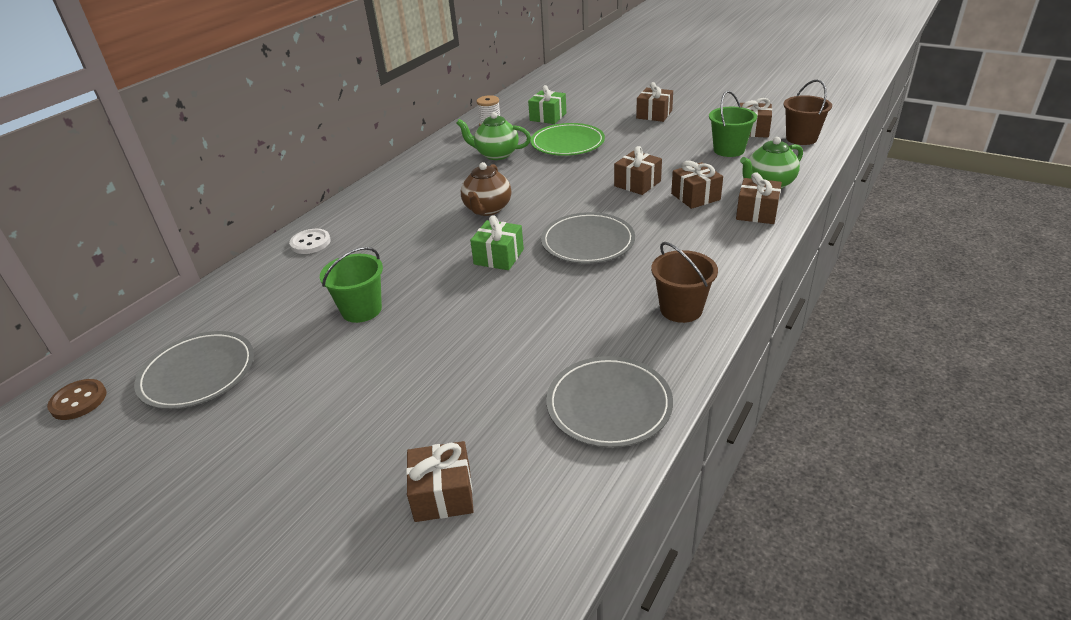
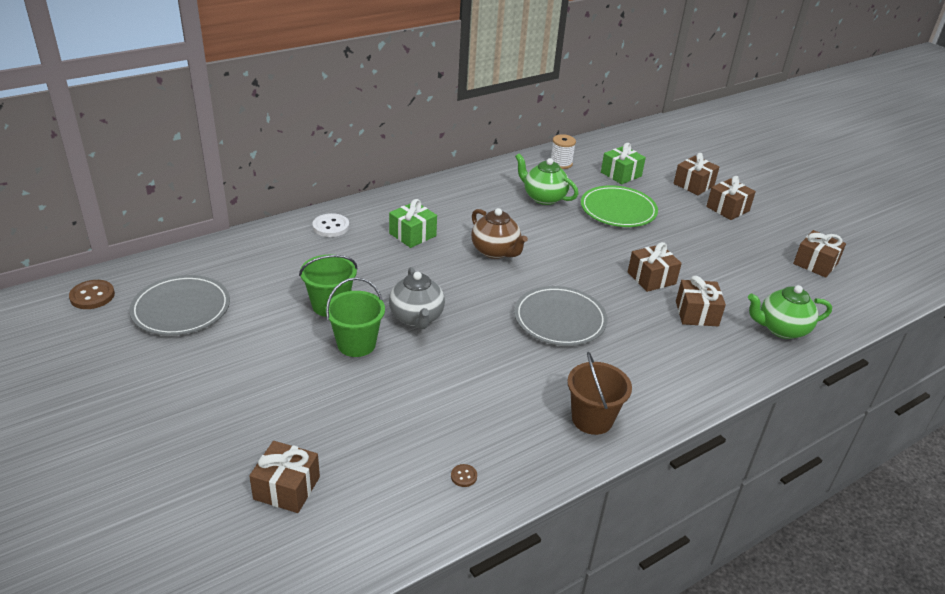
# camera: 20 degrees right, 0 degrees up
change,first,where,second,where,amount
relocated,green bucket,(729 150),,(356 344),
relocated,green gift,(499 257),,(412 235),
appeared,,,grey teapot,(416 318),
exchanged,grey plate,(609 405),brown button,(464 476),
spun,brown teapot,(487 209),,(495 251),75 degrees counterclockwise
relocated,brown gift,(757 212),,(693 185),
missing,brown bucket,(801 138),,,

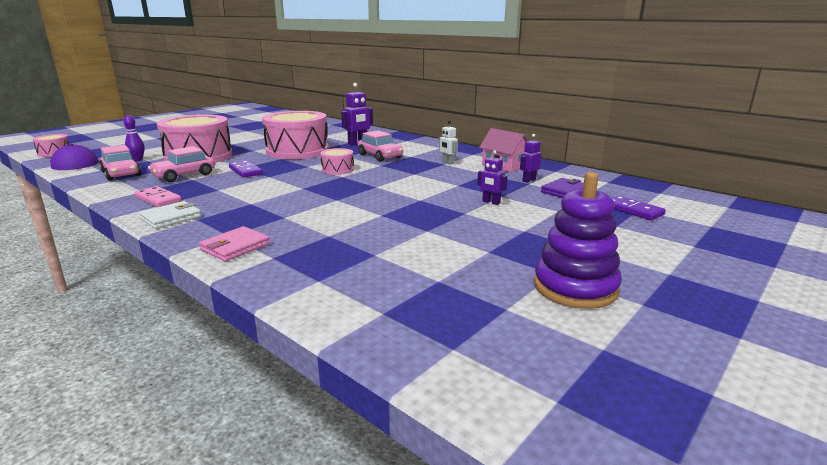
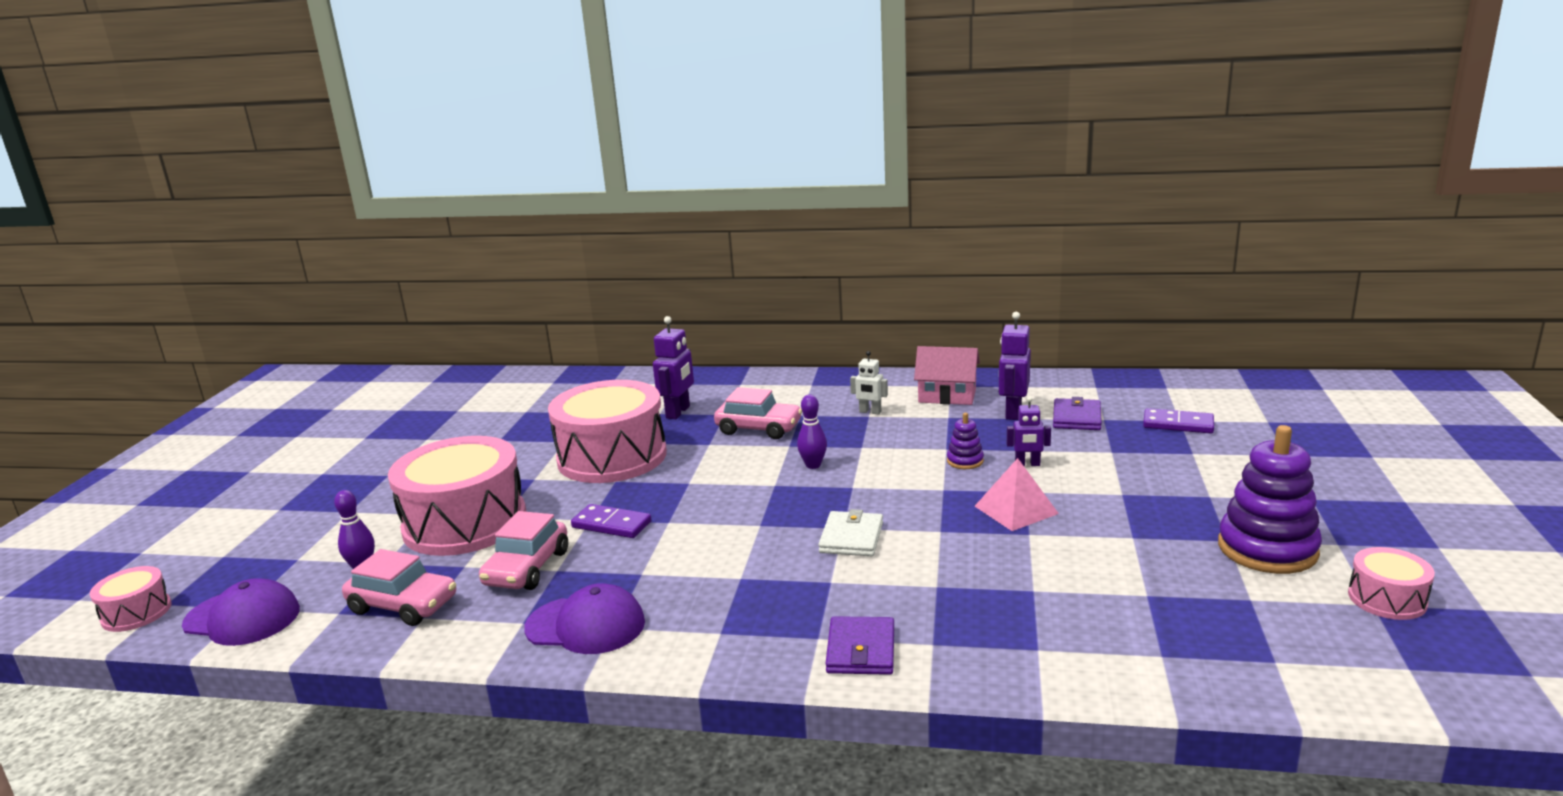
# camera: 30 degrees left, 0 degrees up
change,first,where,second,where,amount
exchanged,pink domino,(158 199),purple cap,(586 625),
appeared,,,purple bowling pin,(813 465),
relocated,white wallet,(171 218),,(851 538),
colour,pink wallet,(235 247),purple wallet,(861 650),
appeared,,,purple stacking toy,(965 461),
appeared,,,pink pyramid,(1016 509),
size,purple robot,(529 180),,(1013 413),x1.60
relocated,pink drum,(337 170),,(1387 599),

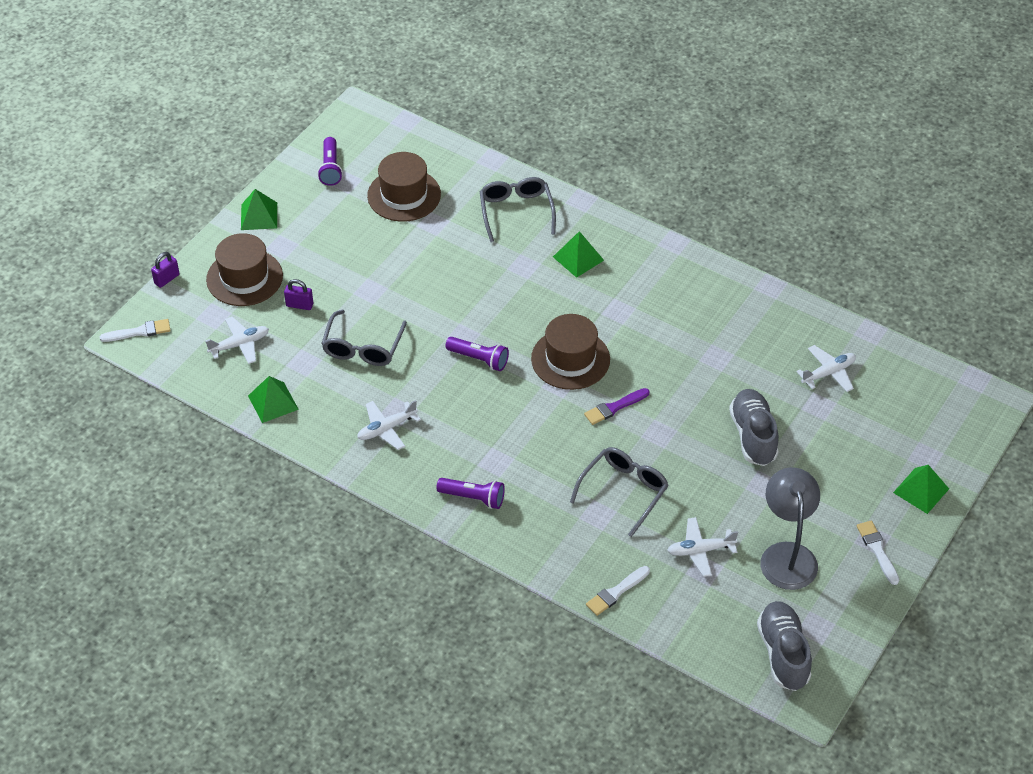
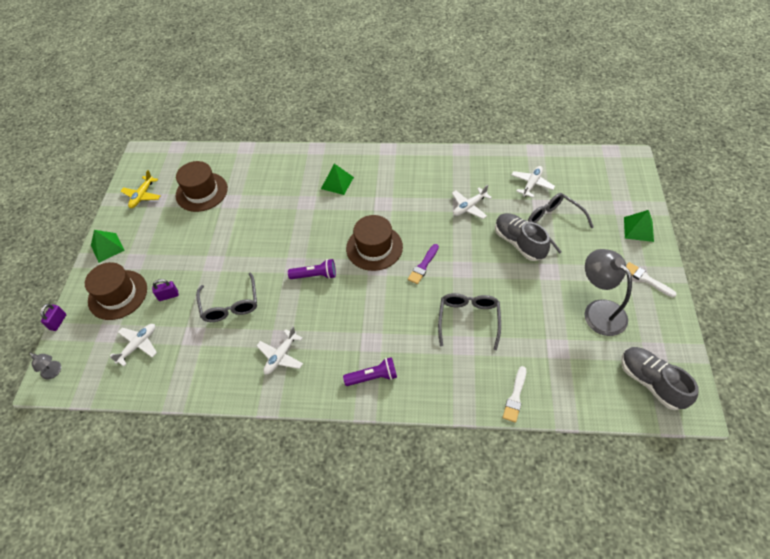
# camera: 25 degrees left, 5 degrees up
change,first,where,second,where,amount
exchanged,white brush,(139 332),grey lamp,(54 372),
exchanged,purple flashlight,(330 168),yellow plane,(142 196),
relocated,white plane,(700 550),,(469 207),
relocated,grey glasses,(516 212),,(553 223),
missing,green pyramid,(273 402),,,

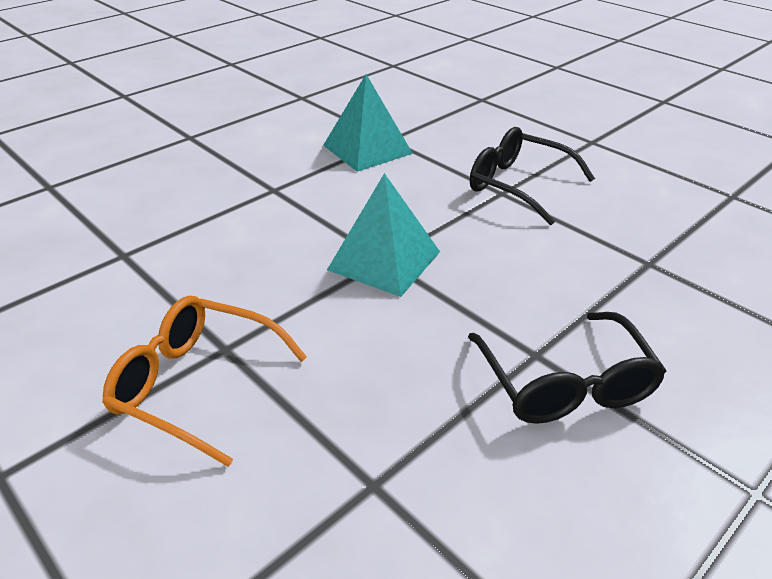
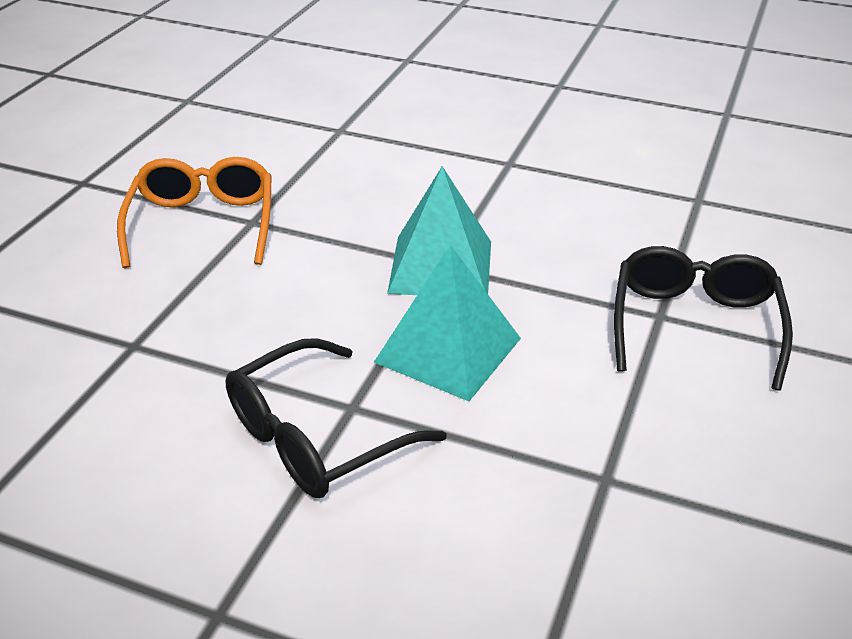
# camera: 65 degrees right, 0 degrees up
change,first,where,second,where,amount
relocated,turquoise pyramid,(367 149),,(448 350),

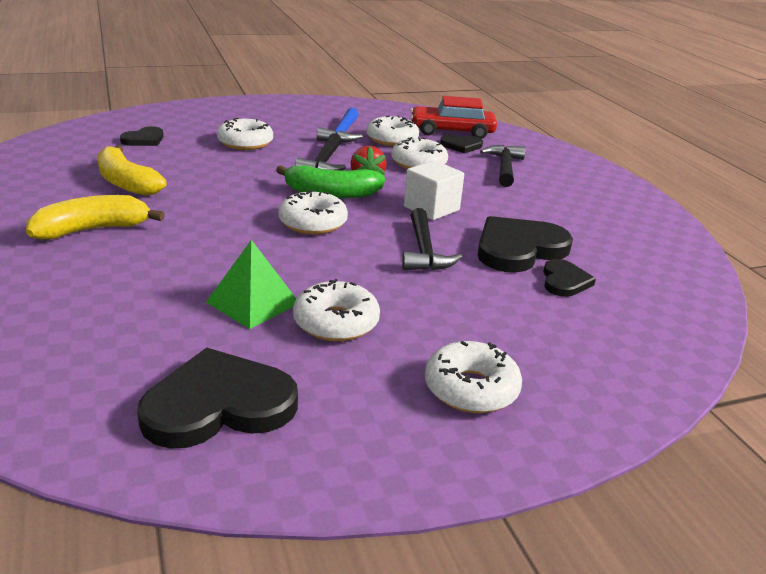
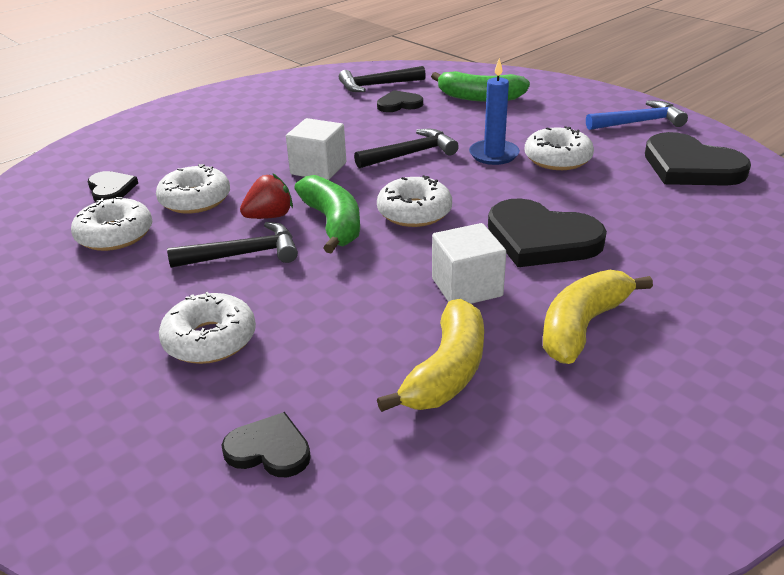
# camera: 110 degrees left, 5 degrees up
change,first,where,second,where,amount
relocated,black hammer,(504 167),,(377 85),
appeared,,,green banana,(479 97),
appeared,,,white cube,(467 287),
appeared,,,blue candle,(494 154),
relocated,black heart,(519 249),,(541 239),
spun,yellow banana,(93 230),,(582 326),90 degrees clockwise
relocated,blue hammer,(342 133),,(639 122),
missing,green pyramid,(253 302),,,
missing,red car,(452 131),,,
missing,white donut,(471 389),,,

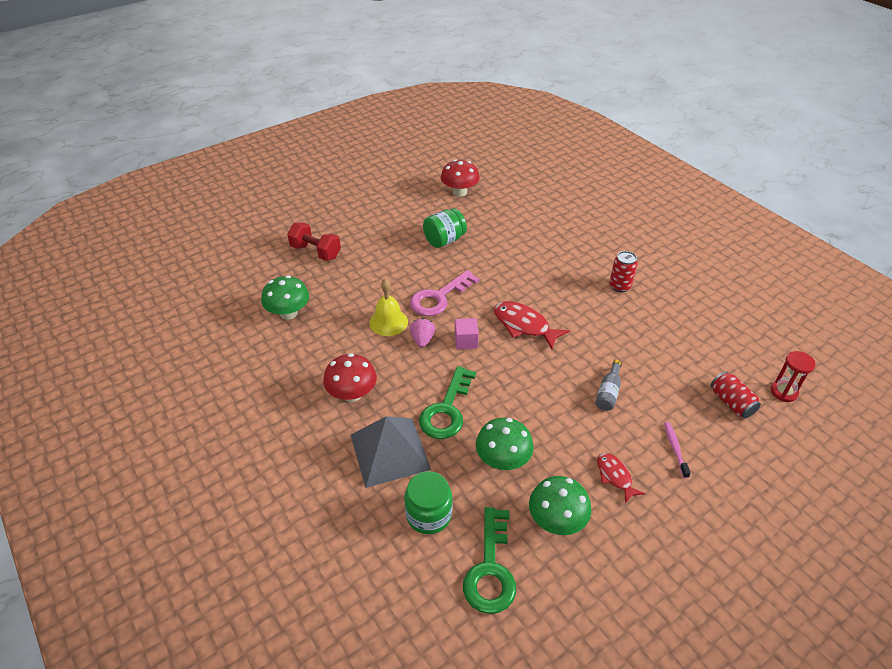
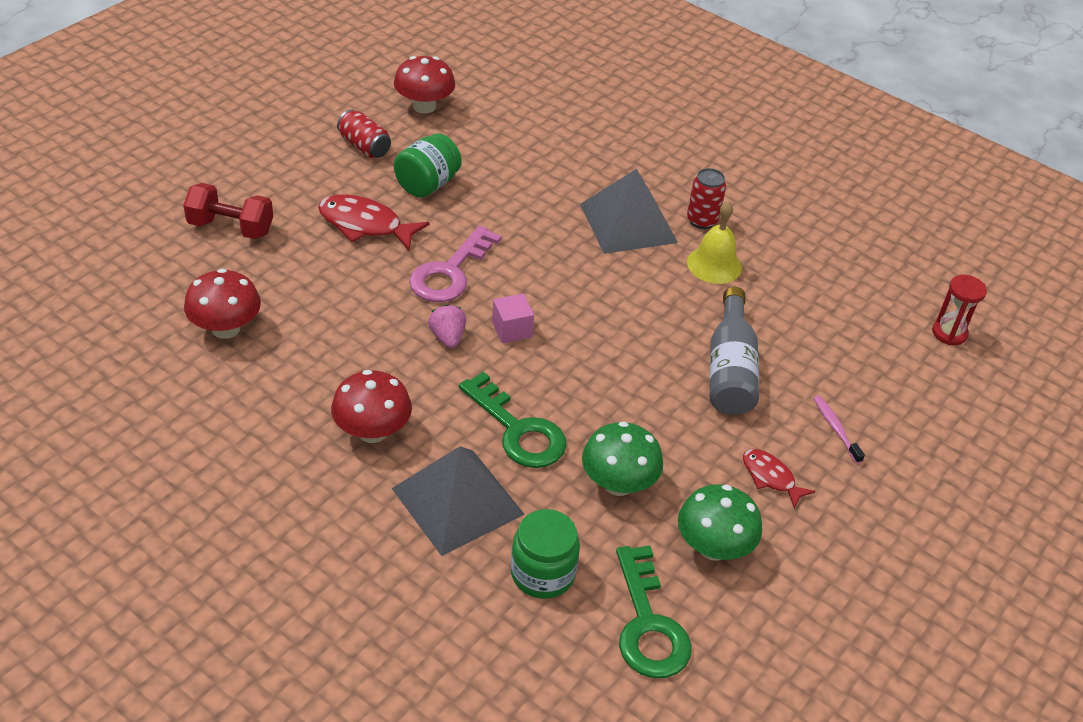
# camera: 20 degrees left, 0 degrees up
change,first,where,second,where,amount
colour,green mushroom,(288 313),red mushroom,(226 328),
relocated,red fish,(524 325),,(365 225),
relocated,red can,(731 402),,(364 146),
spun,green key,(447 410),,(518 430),45 degrees counterclockwise
appeared,,,grey pyramid,(628 223),
relocated,yellow bell,(388 322),,(714 265),
size,grey bottle,(608 392),,(730 369),x1.80

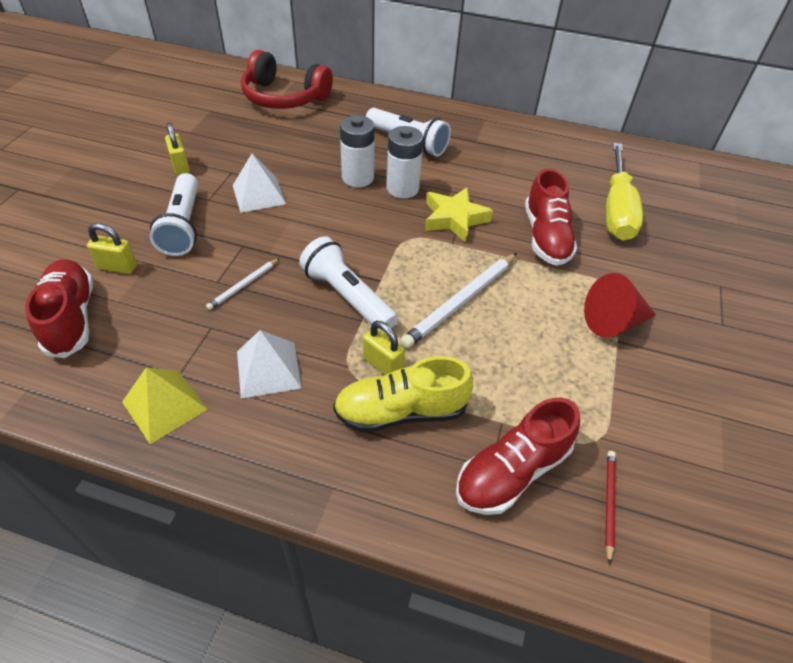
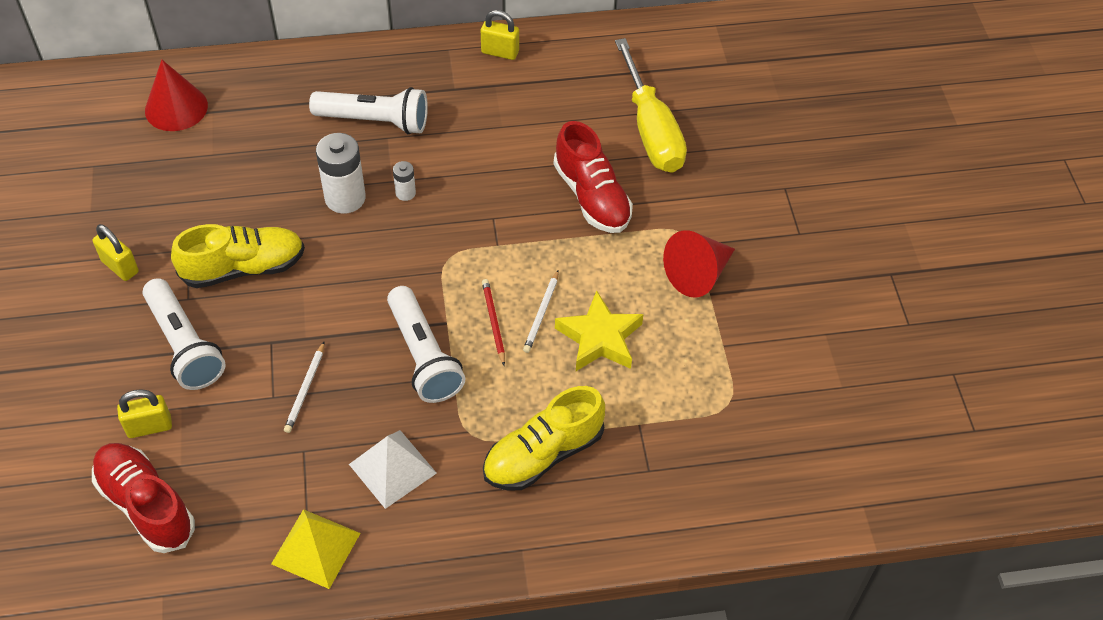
# camera: 25 degrees left, 5 degrees up
change,first,where,second,where,amount
exchanged,red headphones,(284 97),red cone,(176 108),
exchanged,white pyramid,(259 194),yellow shoe,(243 268),
spun,white flashlight,(347 297),,(423 356),135 degrees counterclockwise
size,white battery,(402 188),,(405 193),x0.50
relocated,yellow padlock,(383 365),,(500 52),
relocated,red pencil,(609 503),,(493 322),
size,white pencil,(461 302),,(542 313),x0.53
relocated,yellow star,(454 219),,(599 338),
missing,red shoe,(512 471),,,

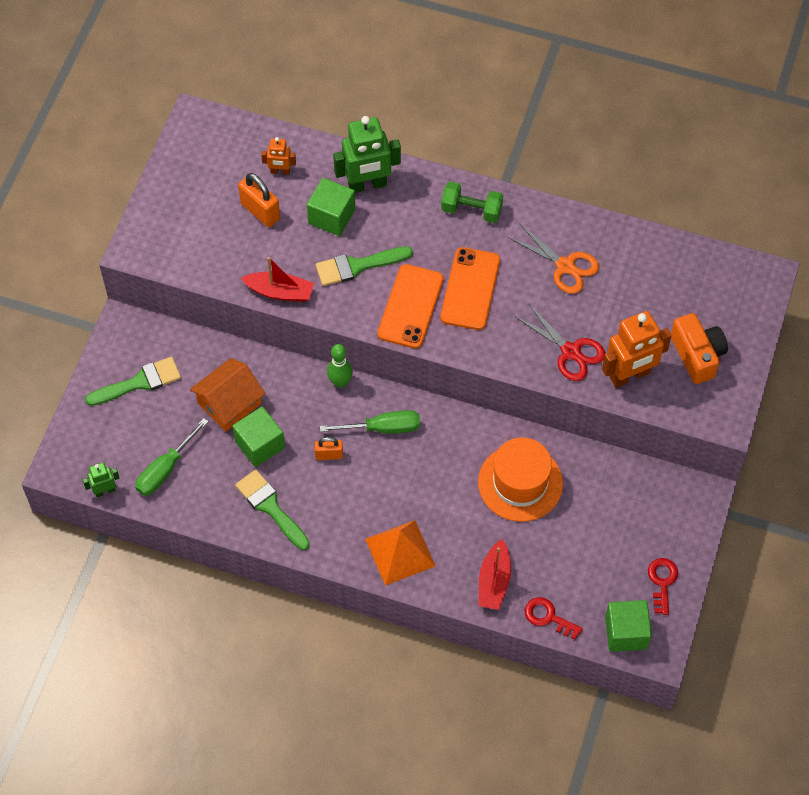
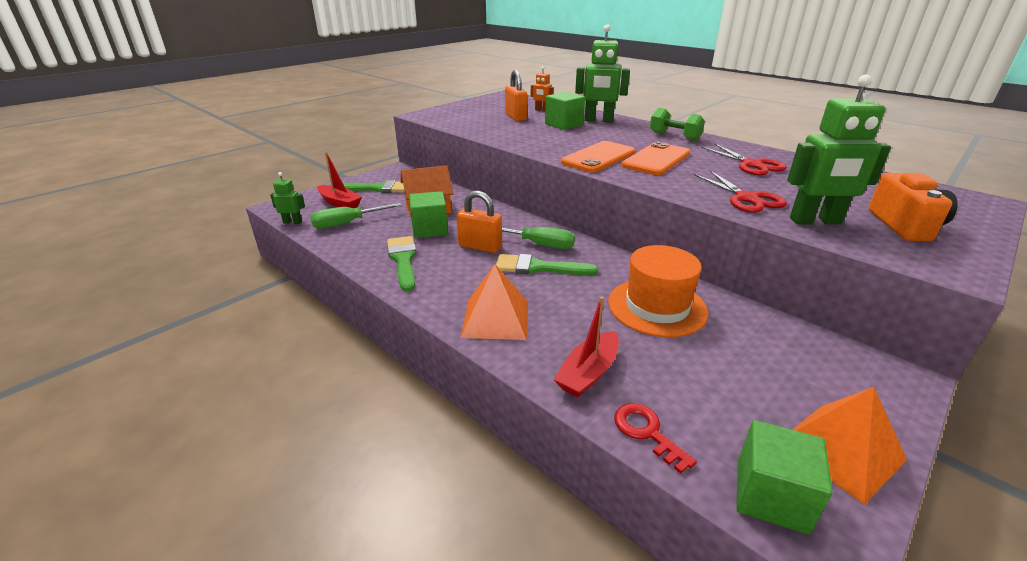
# camera: 25 degrees right, 30 degrees down
change,first,where,second,where,amount
relocated,red boat,(280 292),,(339 203),
size,orange padlock,(329 455),,(480 246),x1.61
relocated,green brush,(358 266),,(538 267),
colour,orange scissors,(565 266),red scissors,(751 165),
colour,orange robot,(629 375),green robot,(815 221),
exchanged,red key,(662 582),orange pyramid,(840 450),
missing,green bowling pin,(340 382),,,

